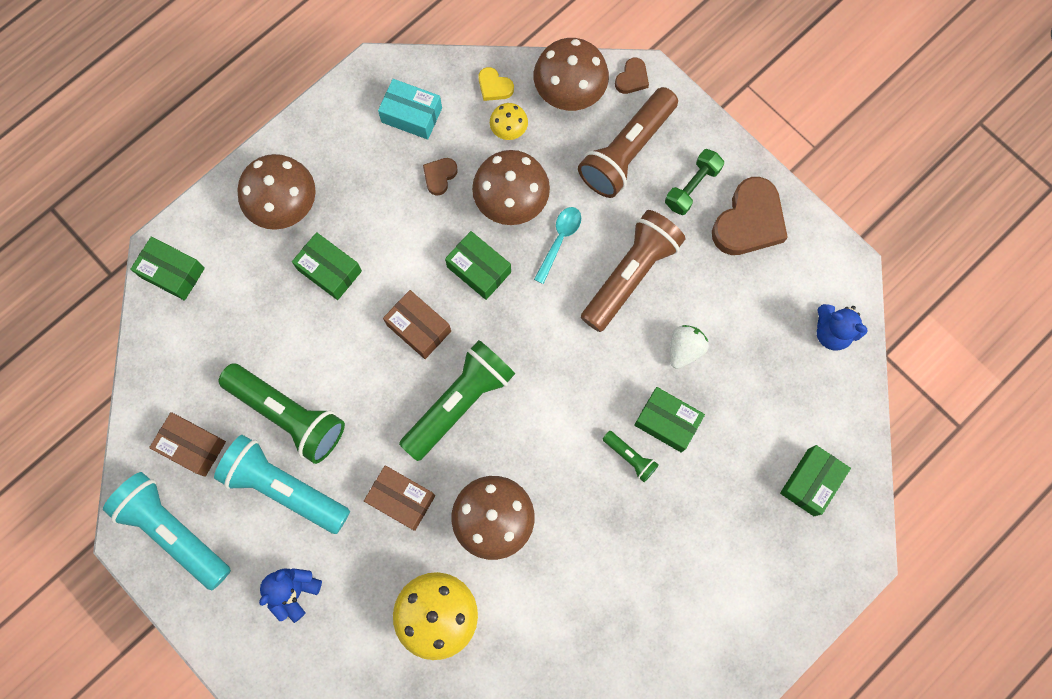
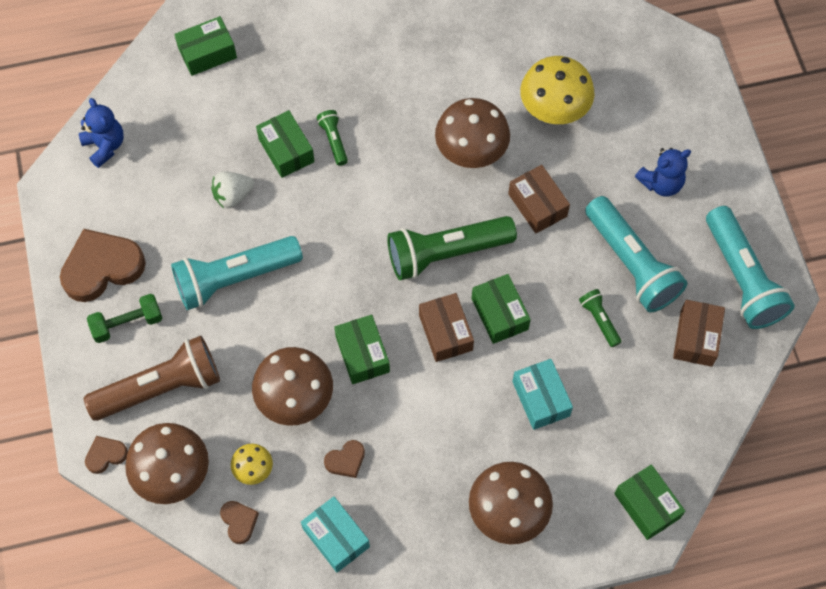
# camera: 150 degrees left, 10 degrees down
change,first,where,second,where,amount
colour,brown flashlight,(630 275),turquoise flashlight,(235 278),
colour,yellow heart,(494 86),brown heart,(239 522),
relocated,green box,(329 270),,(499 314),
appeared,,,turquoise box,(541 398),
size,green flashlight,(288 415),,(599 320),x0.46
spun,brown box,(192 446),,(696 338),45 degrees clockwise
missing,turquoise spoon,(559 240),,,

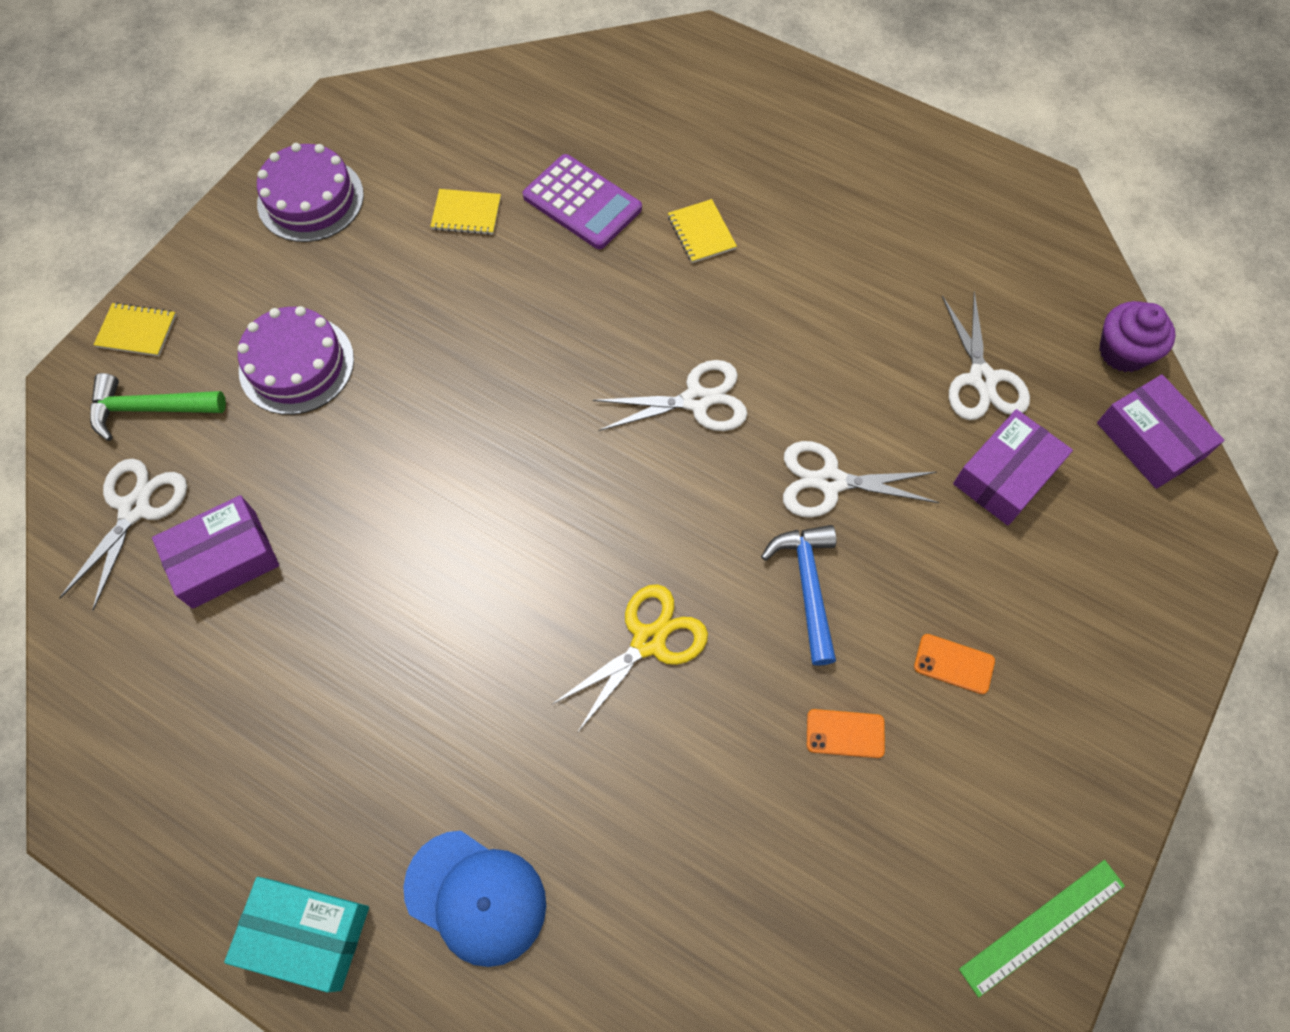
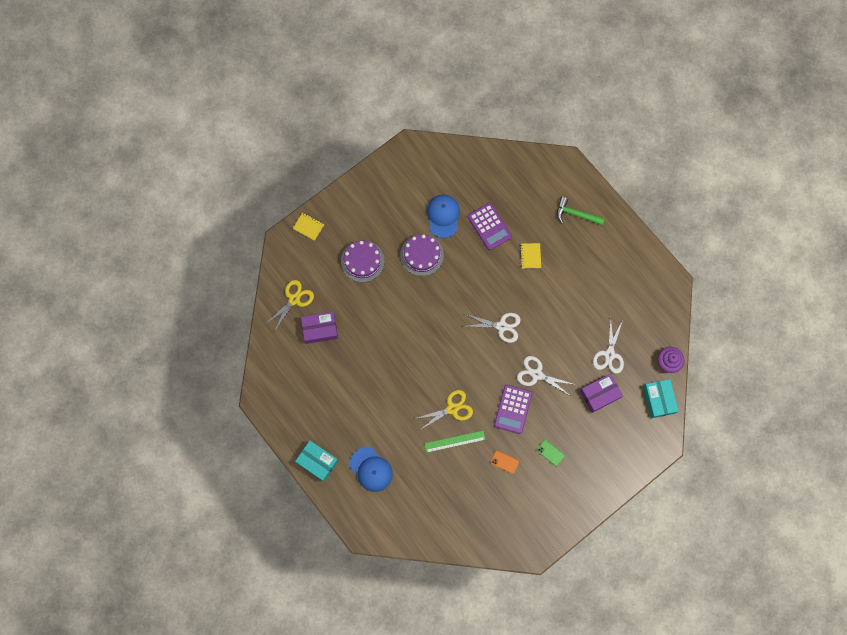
# camera: 20 degrees right, 10 degrees up
change,first,where,second,where,amount
colour,white scissors,(135 509),yellow scissors,(294 299),
relocated,purple cake,(310 199),,(422 255),
relocated,green ruler,(1042 926),,(454 441),
exchanged,yellow notebook,(466 213),blue cap,(443 216),
exchanged,blue hammer,(807 586),purple calculator,(513 409),
colour,orange phone,(953 664),green phone,(550 453),
relocated,green hammer,(150 409),,(576 214),
colour,purple box,(1150 440),turquoise box,(659 399),

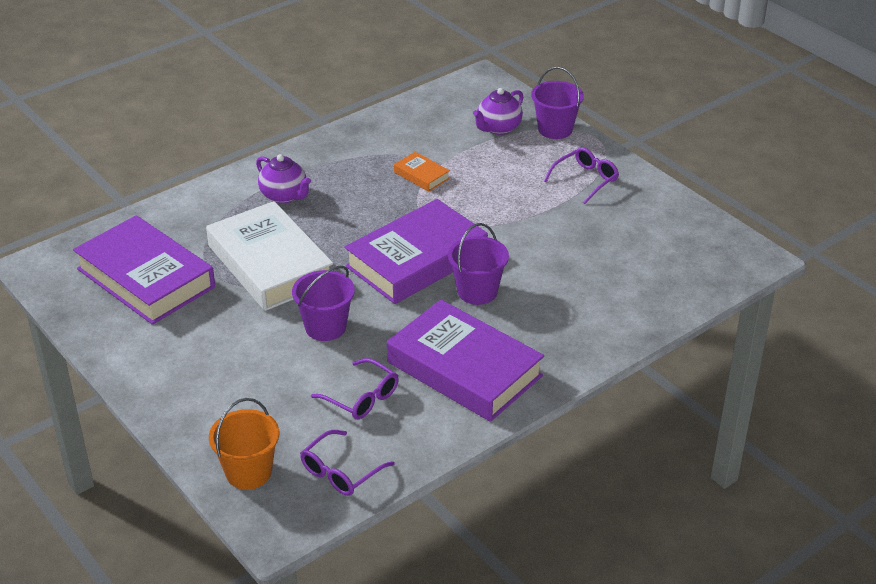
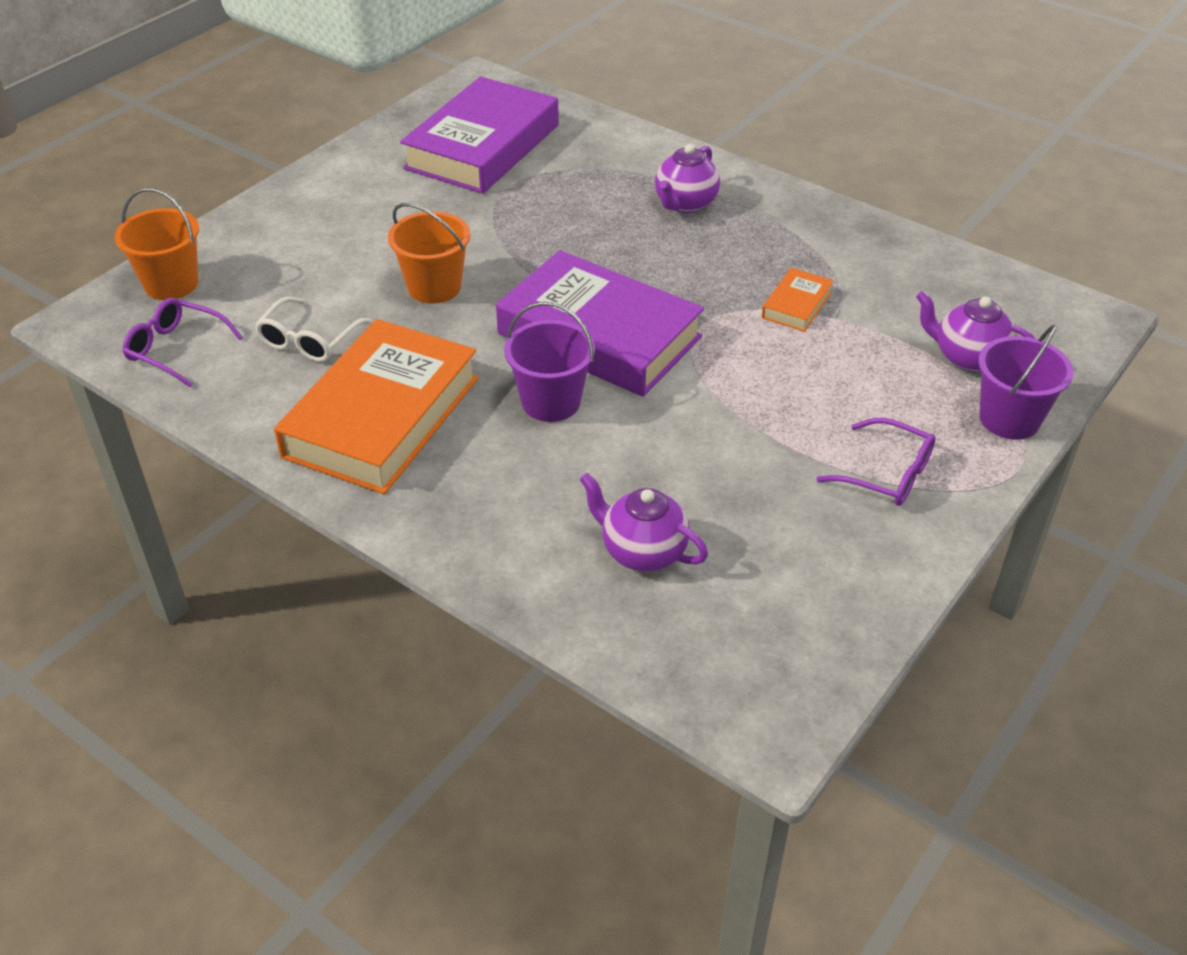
# camera: 75 degrees right, 5 degrees up
change,first,where,second,where,amount
colour,purple glasses,(362 397),white glasses,(309 340),
colour,purple book,(464 369),orange book,(382 417),
colour,purple bucket,(325 327),orange bucket,(434 287),
appeared,,,purple teapot,(642 551),
missing,white book,(270 264),,,

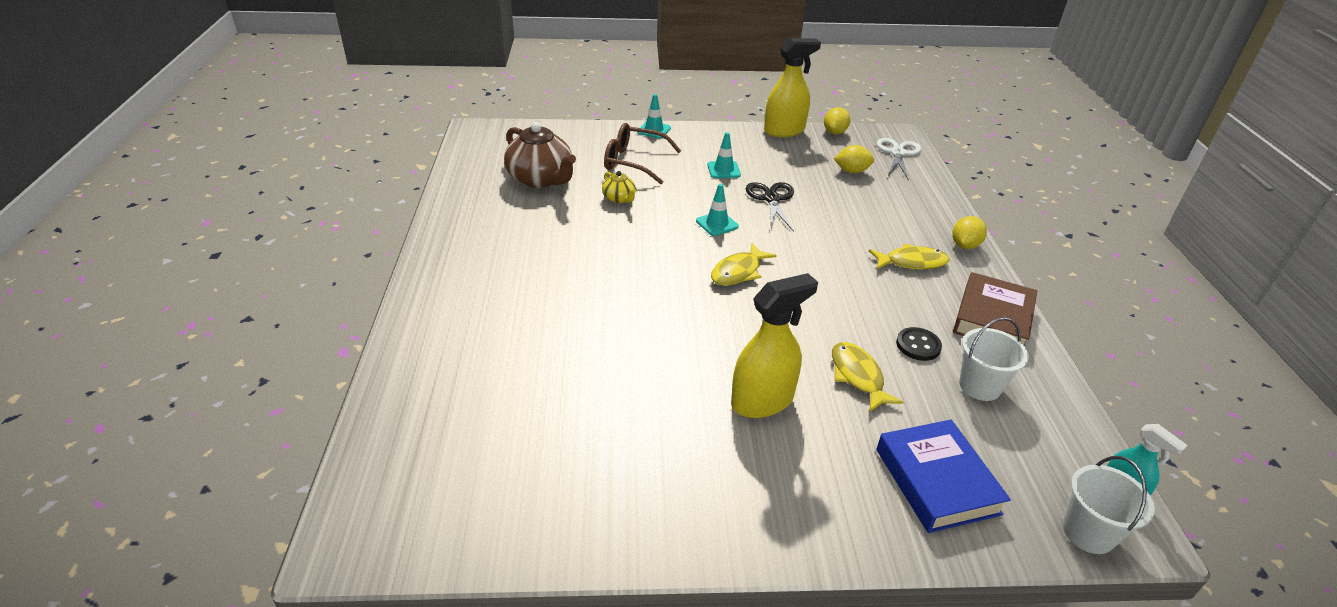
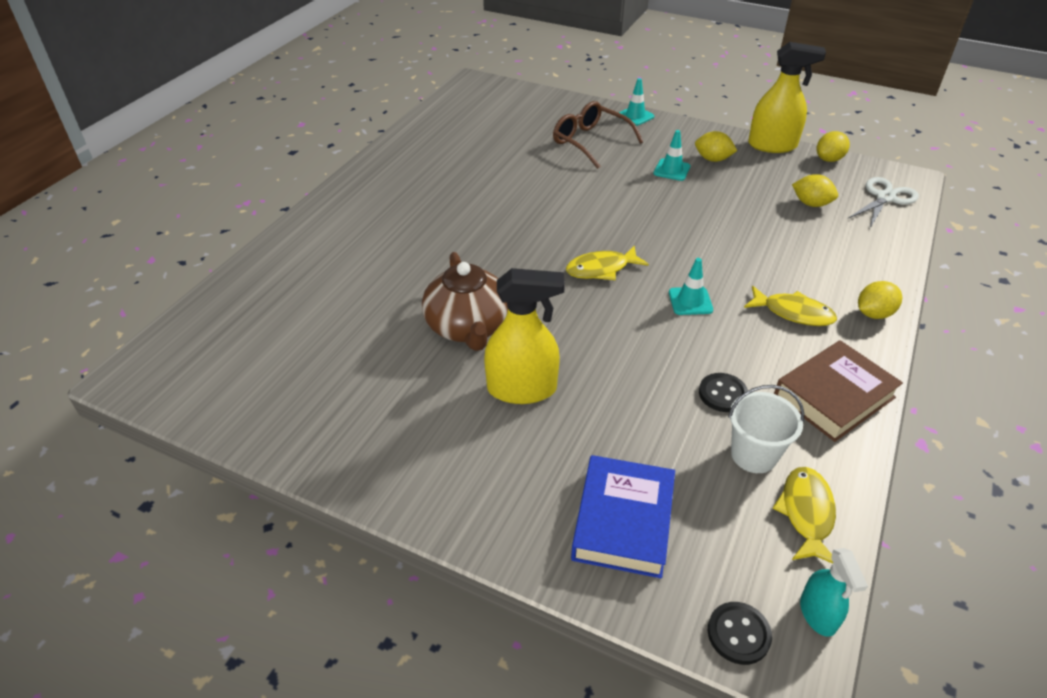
# camera: 30 degrees right, 5 degrees up
change,first,where,second,where,amount
relocated,brown teapot,(541 179),,(468 327),
relocated,turquoise traffic cone,(717 224),,(690 301),
appeared,,,yellow lemon,(712 159),
exchanged,white bucket,(1088 532),black button,(738 634),
relocated,yellow fish,(858 376),,(806 513),
missing,yellow teapot,(619 198),,,
missing,black scissors,(771 199),,,

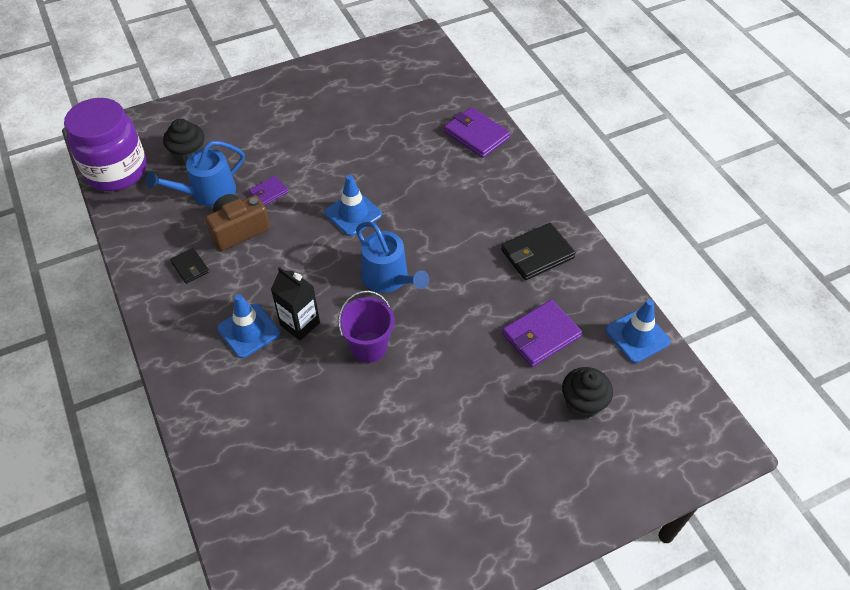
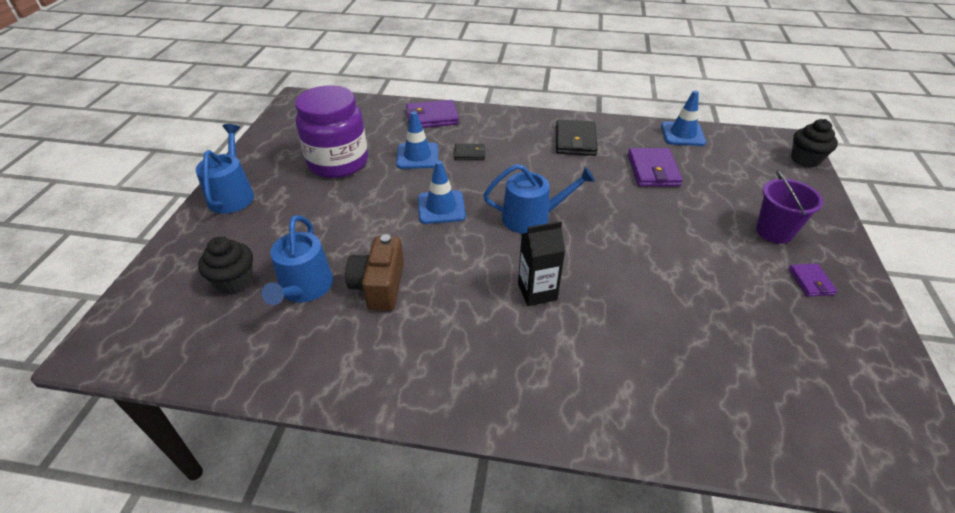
# camera: 55 degrees left, 10 degrees down
change,first,where,second,where,amount
appeared,,,blue watering can,(232 195),
relocated,purple jar,(116 171),,(338 162),
relocated,blue traffic cone,(248 331),,(417 156),
relocated,black wallet,(190 267),,(469 154),
relocated,purple bucket,(369 347),,(774 231),
relocated,purple wallet,(269 193),,(810 282),
relocated,black cupcake,(583 403),,(805 159),

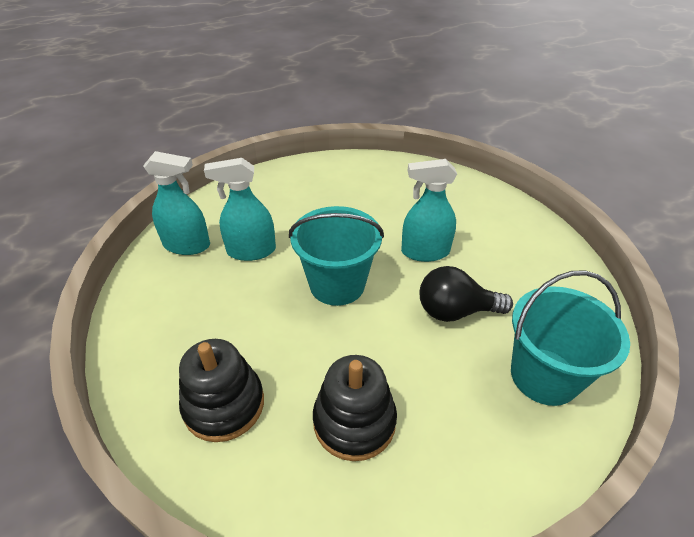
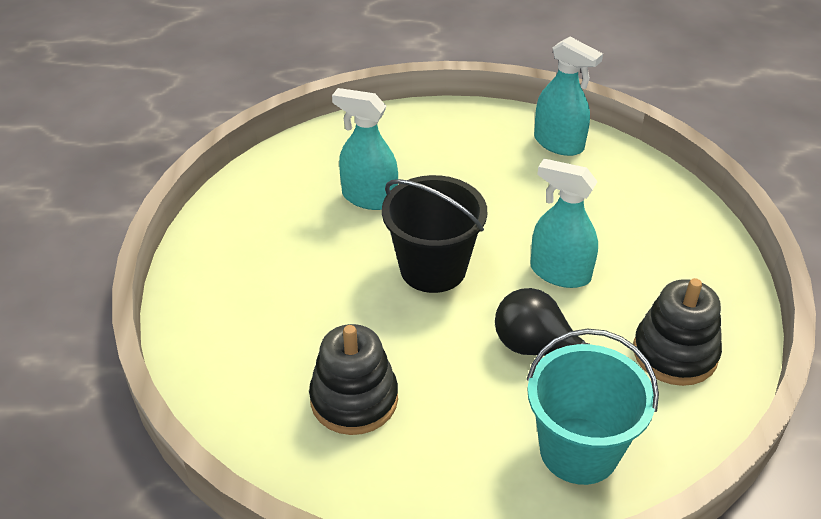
# camera: 30 degrees right, 0 degrees up
change,first,where,second,where,amount
colour,turquoise bucket,(337 284),black bucket,(433 268),
relocated,turquoise spray bottle,(187 245),,(559 143),
relocated,black stacking toy,(224 404),,(675 353),

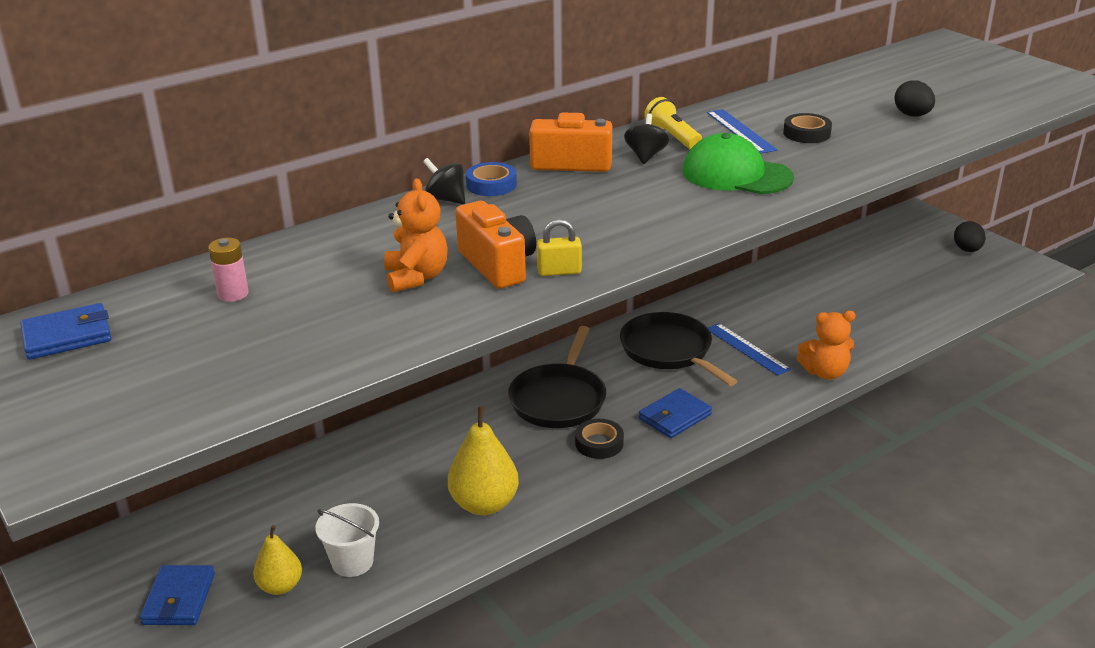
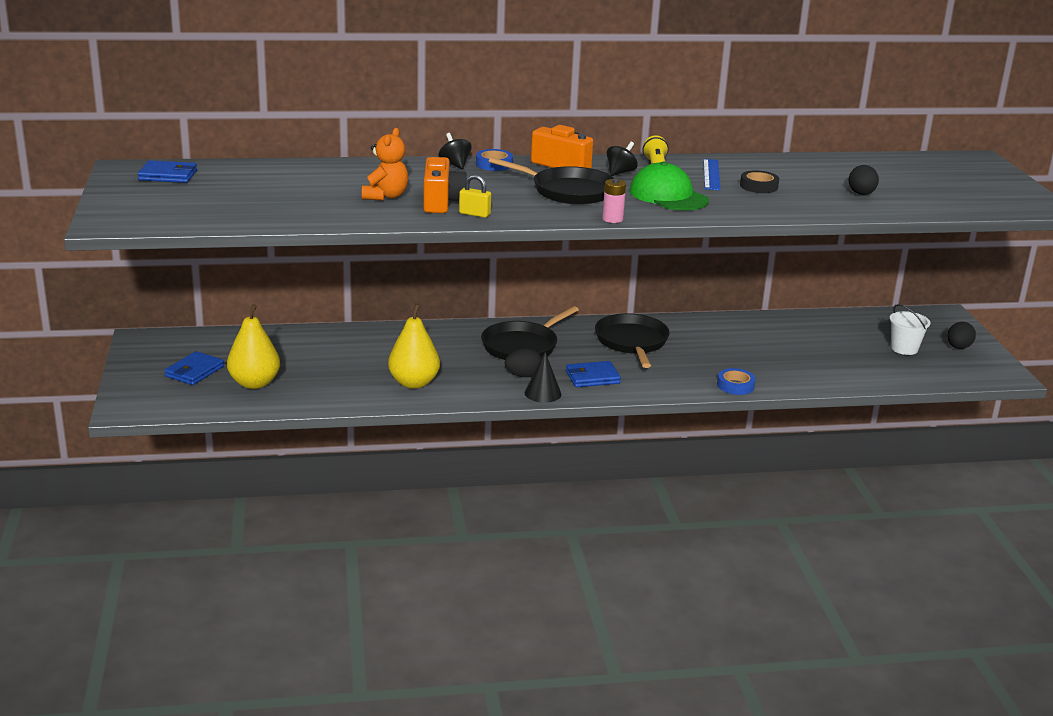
# camera: 25 degrees right, 5 degrees down
change,first,where,second,where,amount
size,yellow pear,(280 586),,(254 383),x1.61
appeared,,,black pan,(569 191),
exchanged,black tape,(599 443),black egg,(523 376),
appeared,,,black cone,(543 393),
relocated,pink battery,(233 294),,(612 219),
exchanged,orange teddy bear,(825 372),blue tape,(735 385),
relocated,white bucket,(352 562),,(904 348),
missing,blue ruler,(747 349),,,

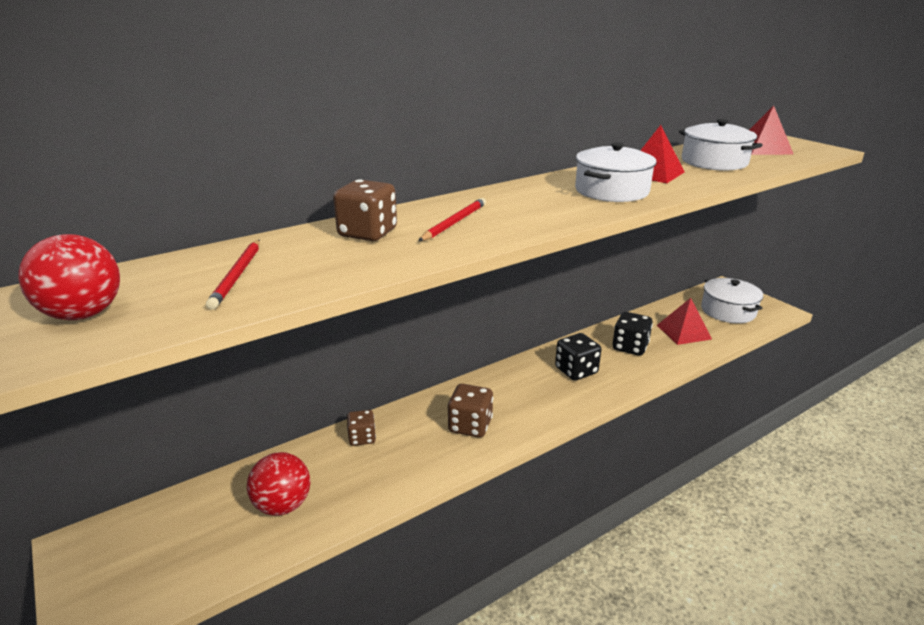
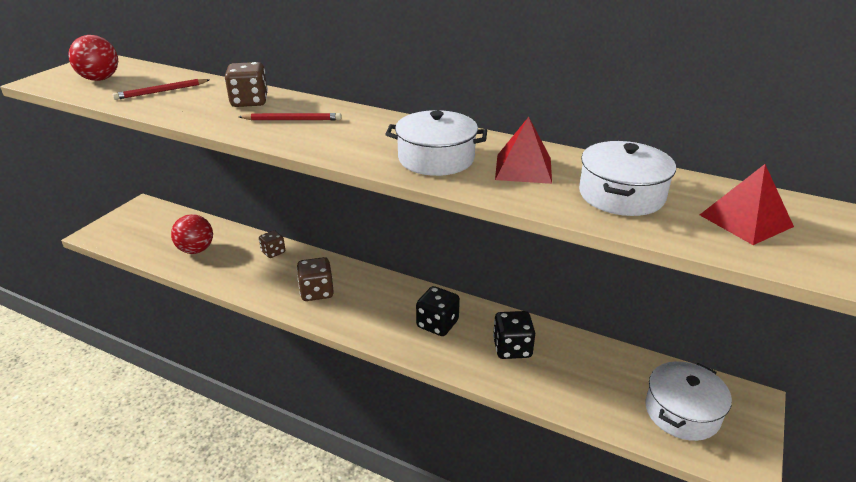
# camera: 60 degrees right, 5 degrees up
change,first,where,second,where,amount
missing,red pyramid,(683 332),,,

